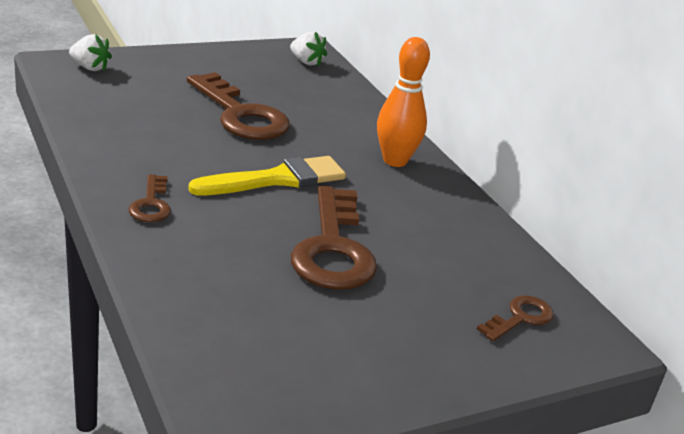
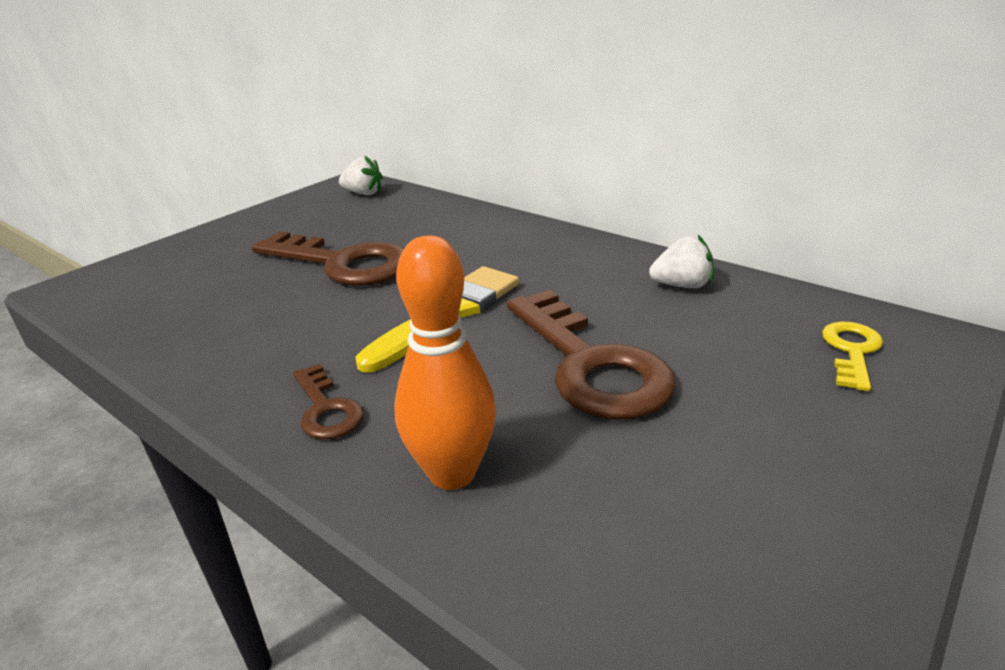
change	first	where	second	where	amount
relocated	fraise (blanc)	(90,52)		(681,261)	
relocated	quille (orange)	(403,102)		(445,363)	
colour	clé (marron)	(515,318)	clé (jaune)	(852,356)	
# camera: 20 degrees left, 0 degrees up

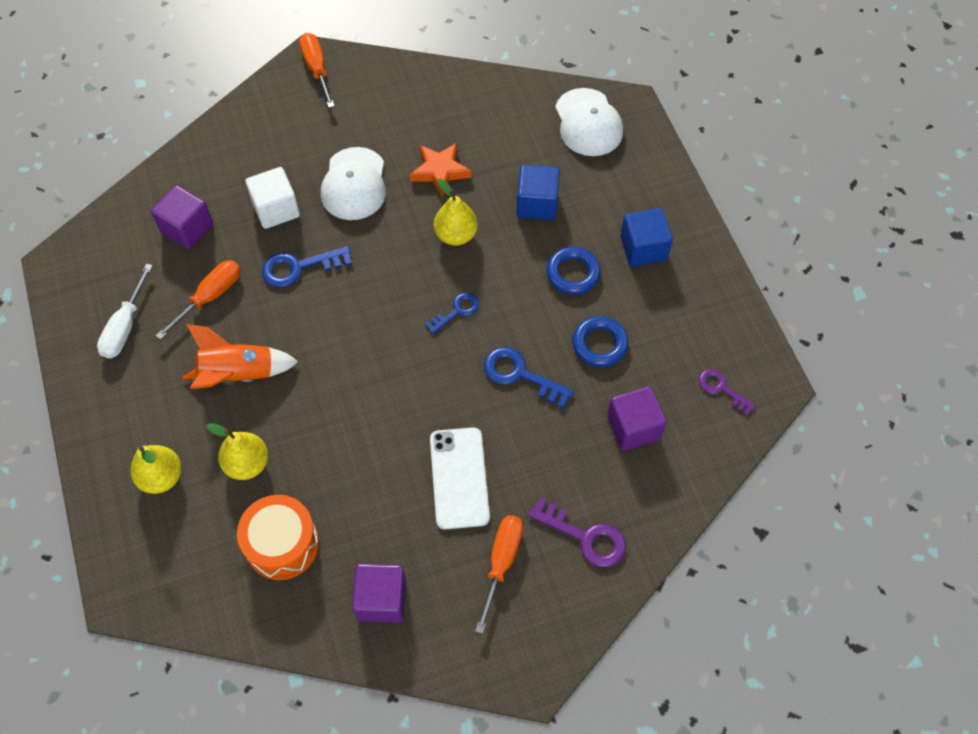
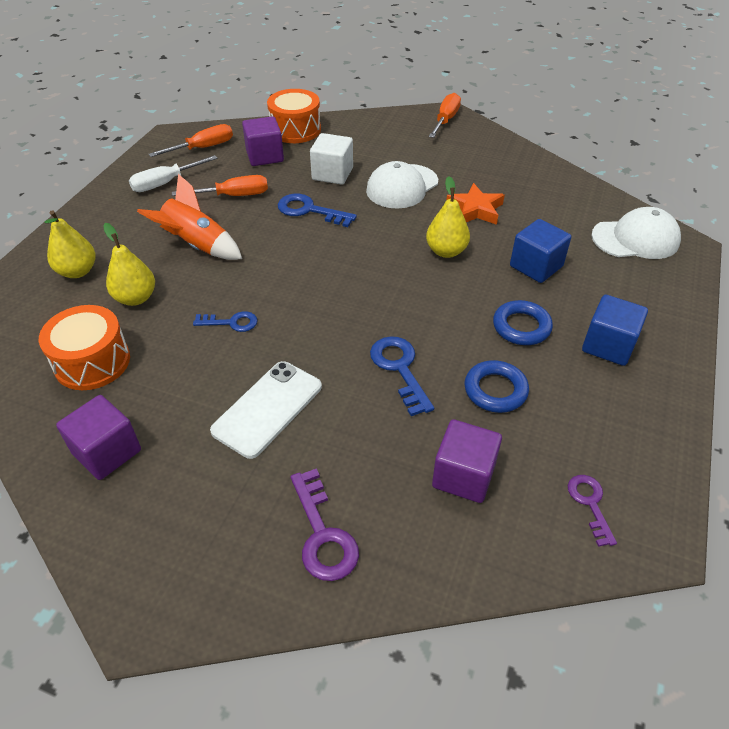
change	first	where	second	where	amount
spun	casquette (blanc)	(589,122)		(636,233)	120 degrees counterclockwise
relocated	clé (bleu)	(452,313)		(225,321)	
relocated	tournevis (orange)	(499,574)		(191,140)	
appeared			tambour (orange)	(294,116)	
# camera: 40 degrees right, 15 degrees down

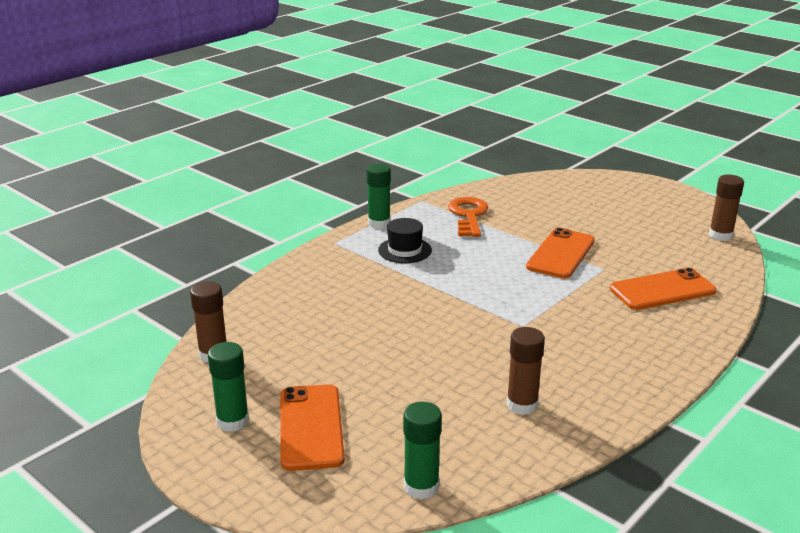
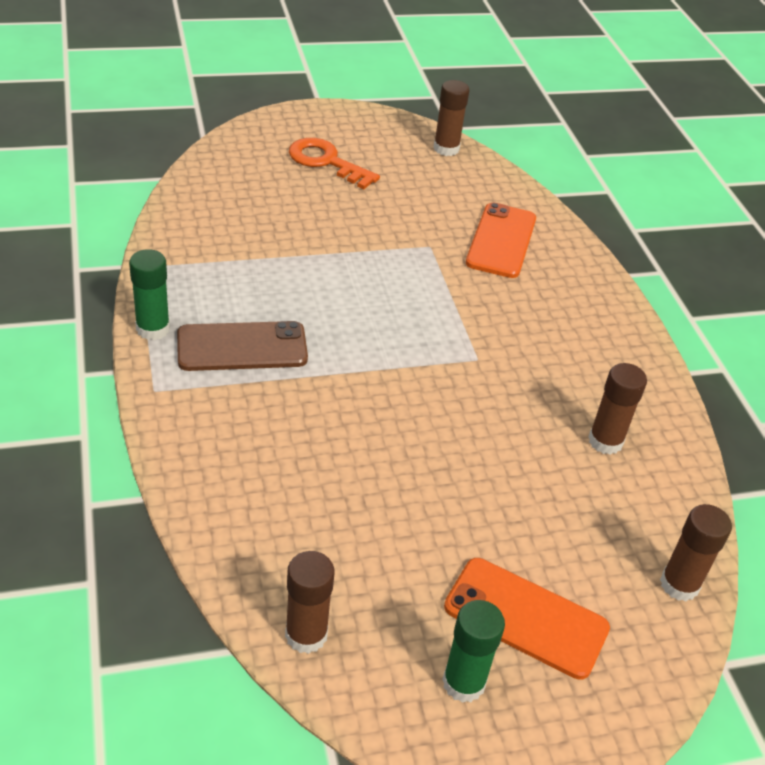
change	first	where	second	where	amount
relocated	clé (orange)	(468,217)		(334,163)	
exchanged	chapeau (noir)	(405,240)	téléphone (marron)	(242,346)	
missing	téléphone (orange)	(560,253)			
colour	bâton de colle (vert)	(422,451)	bâton de colle (marron)	(696,552)	
# camera: 60 degrees left, 15 degrees up

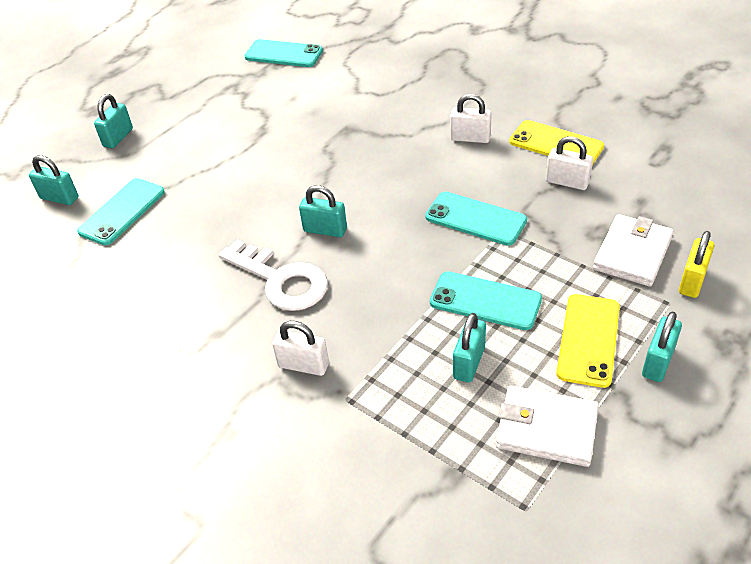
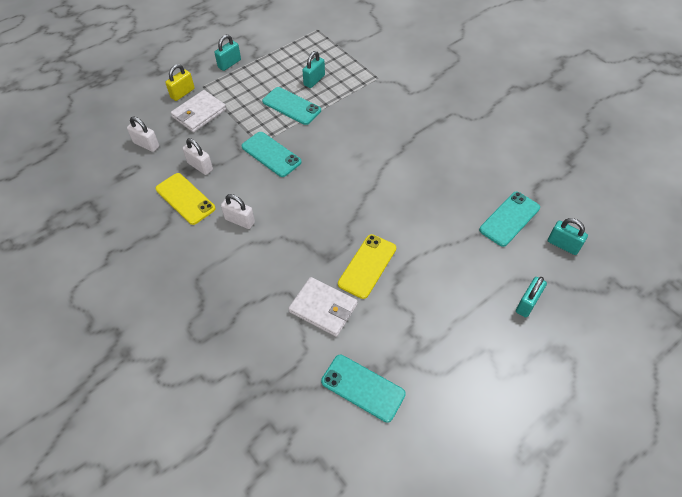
change	first	where	second	where	amount
missing	cadenas (turquoise)	(323,211)			
missing	clé (blanc)	(273,275)			
relocated	téléphone (jaune)	(588,341)		(367,266)	
relocated	cadenas (blanc)	(300,348)		(143,134)	
relocated	portefeuille (blanc)	(547,426)		(323,307)	
# camera: 170 degrees left, 10 degrees up

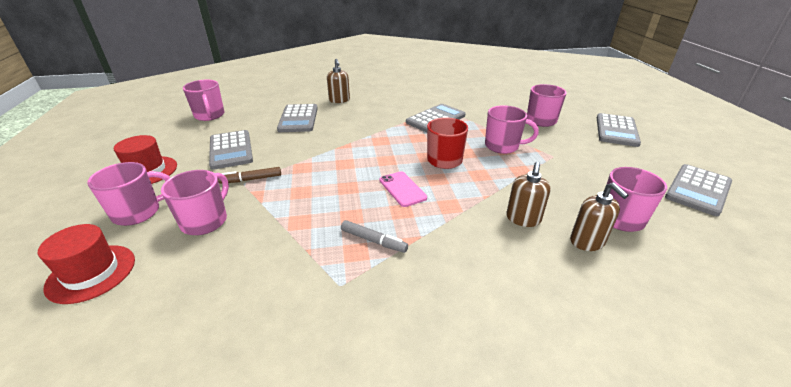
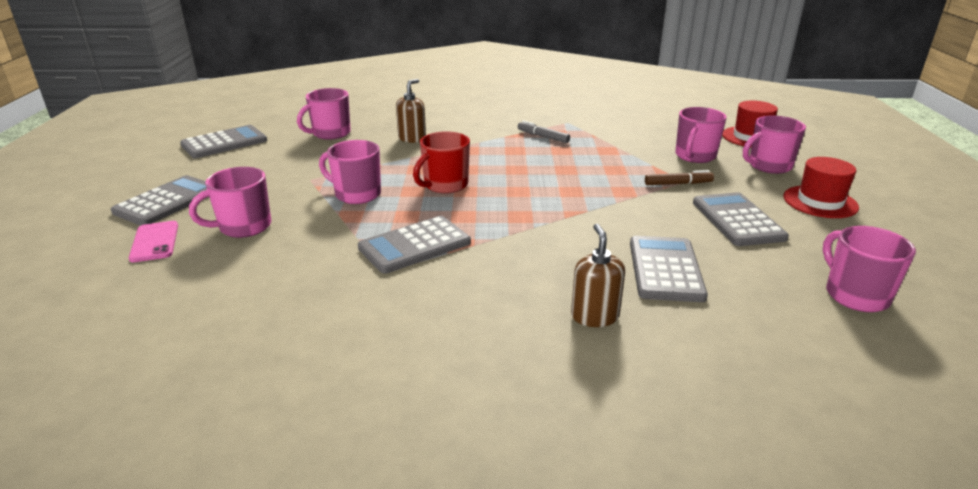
change	first	where	second	where	amount
relocated	téléphone (rose)	(403,189)		(153,241)	
missing	distributeur de savon (marron)	(599,217)			
# camera: 170 degrees left, 5 degrees down

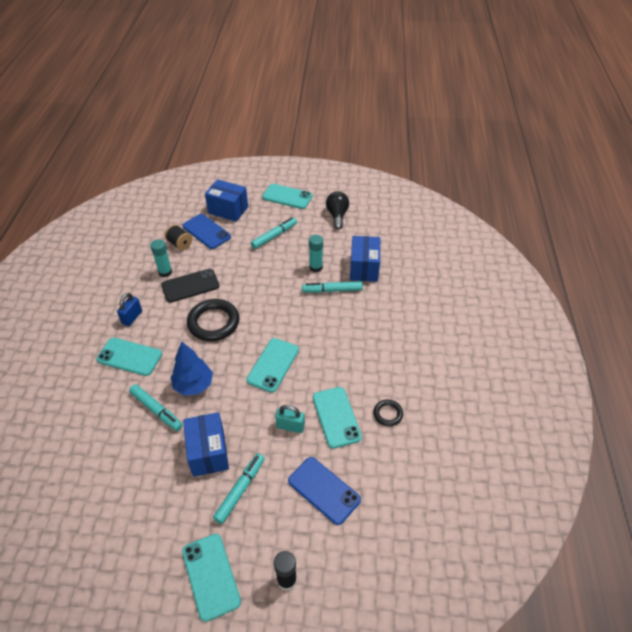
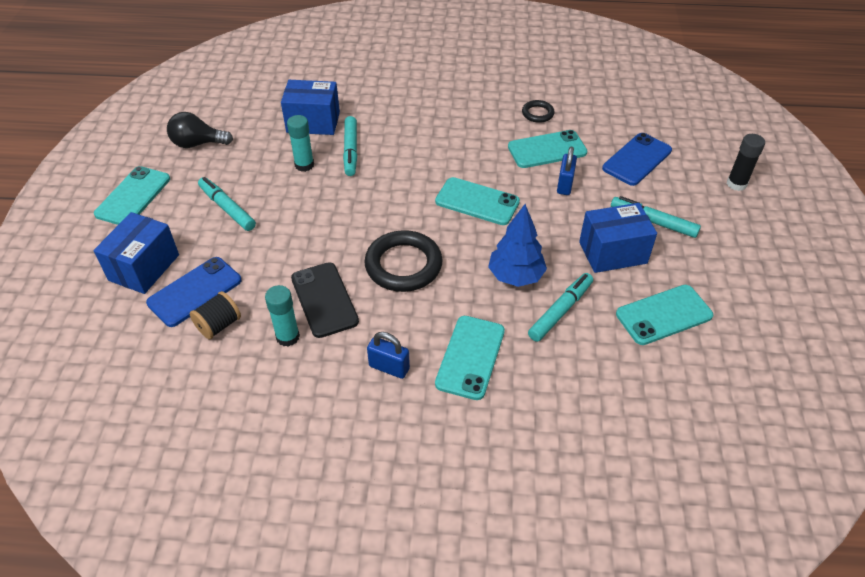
change	first	where	second	where	amount
colour	cadenas (turquoise)	(290,419)	cadenas (bleu)	(567,171)	
relocated	téléphone (turquoise)	(211,578)		(664,315)	
# camera: 90 degrees left, 0 degrees up

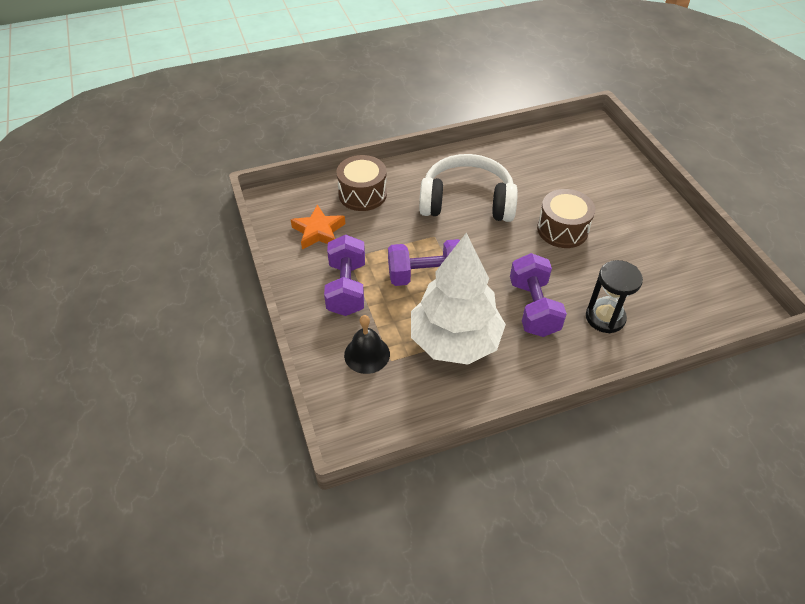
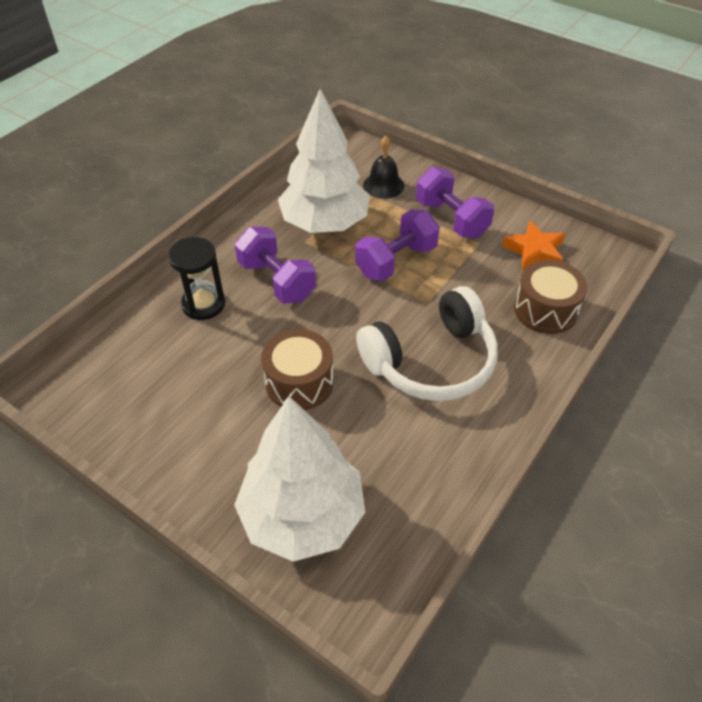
change	first	where	second	where	amount
appeared			arbre (blanc)	(299,479)	
# camera: 145 degrees right, 0 degrees up

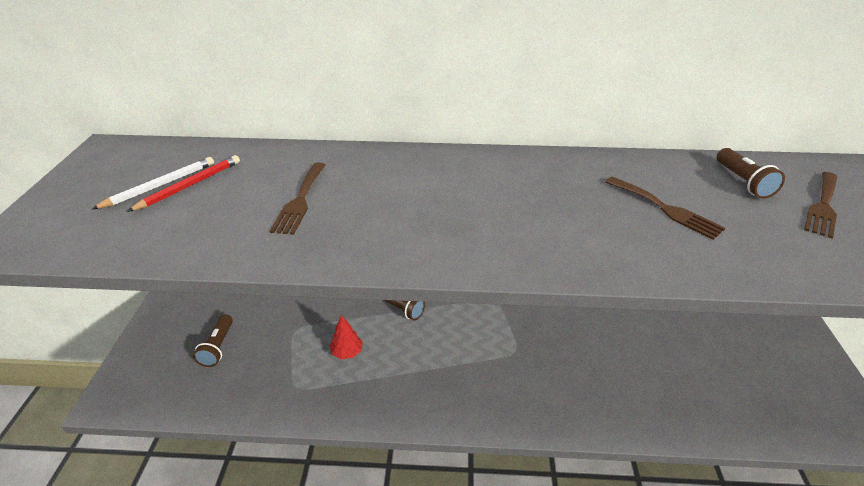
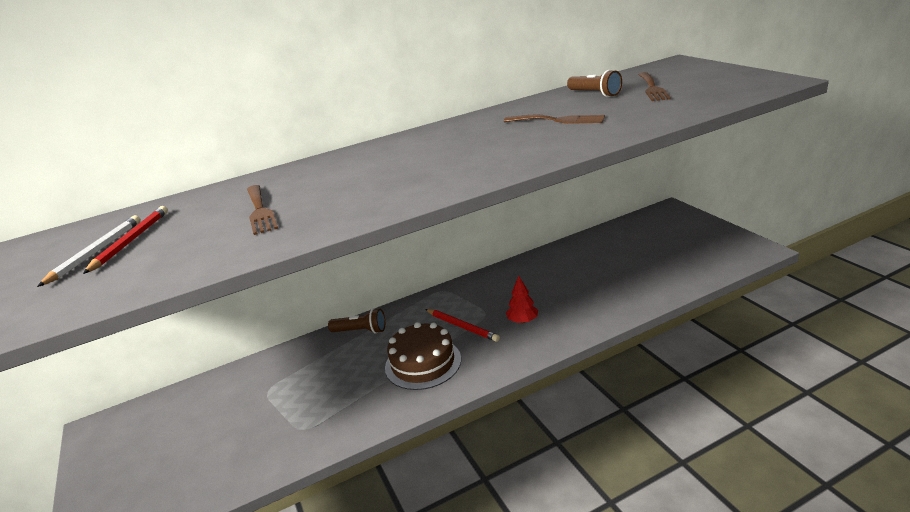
change	first	where	second	where	amount
missing	lampe de poche (marron)	(213,340)			
relocated	arbre (rouge)	(346,337)		(522,299)	
appeared			crayon (rouge)	(462,325)	
appeared			gâteau (marron)	(423,356)	
# camera: 25 degrees left, 10 degrees down

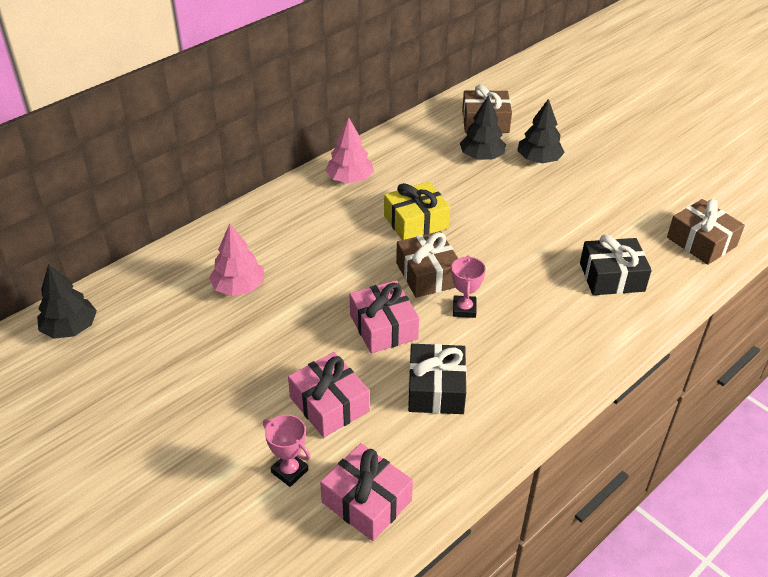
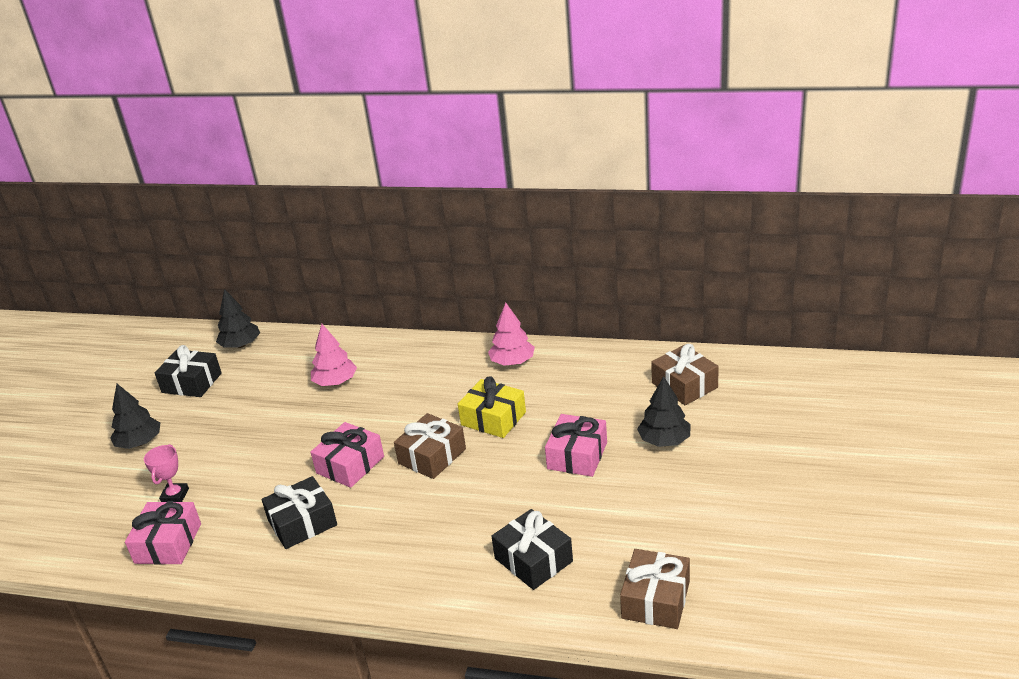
change	first	where	second	where	amount
relocated	arbre (noir)	(483,128)		(135,416)	
missing	trophée (rose)	(468,287)			
relocated	cadeau (rose)	(329,394)		(576,445)	
appeared			cadeau (noir)	(188,371)	
# camera: 60 degrees right, 10 degrees down

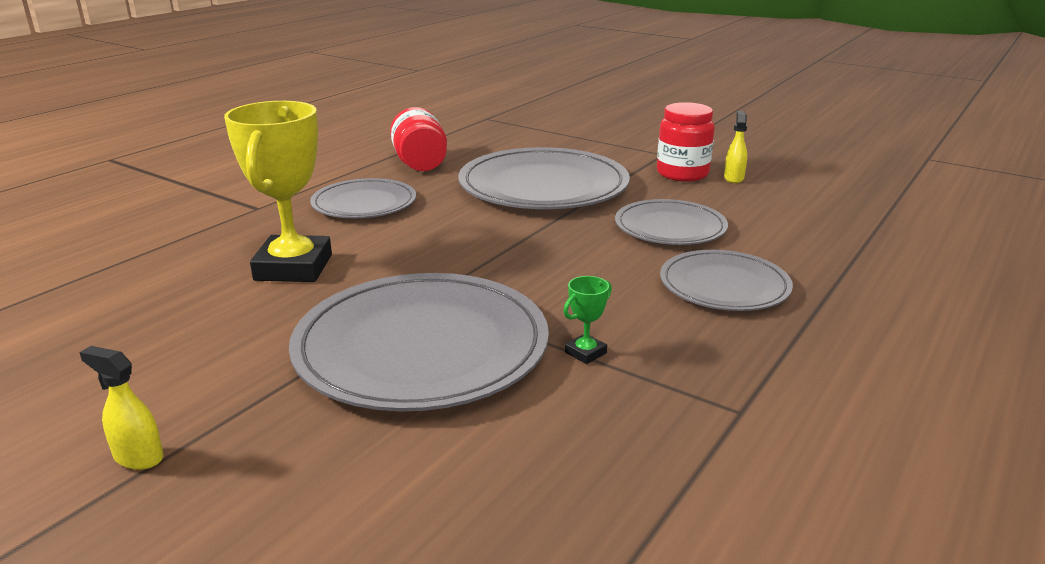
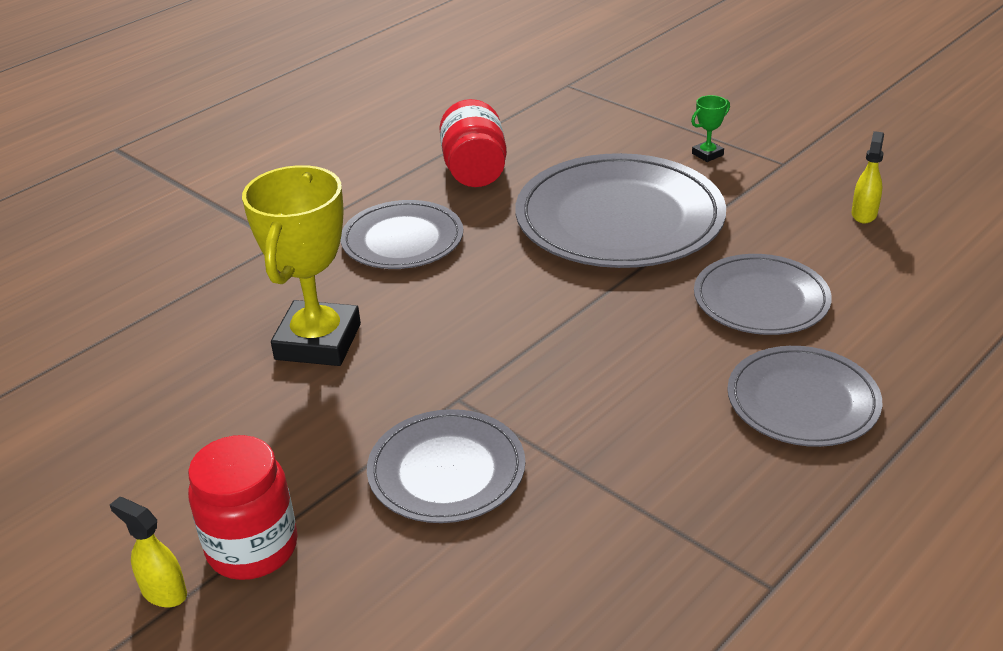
change	first	where	second	where	amount
relocated	bocal (rouge)	(686,141)		(243,507)	
size	assiette (gris)	(419,342)		(446,466)	x0.58
relocated	trophée (vert)	(587,320)		(710,128)	
# camera: 10 degrees right, 10 degrees up

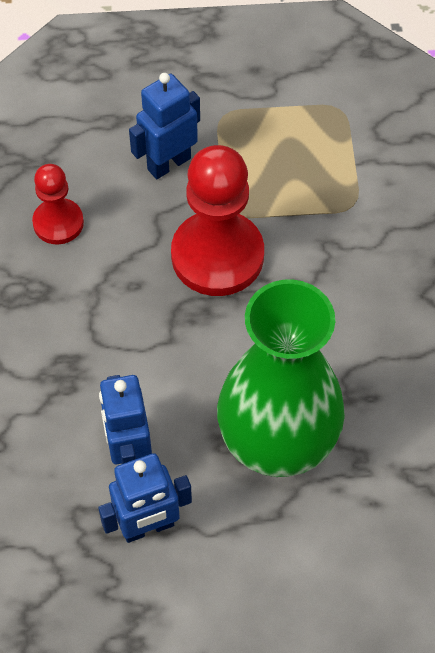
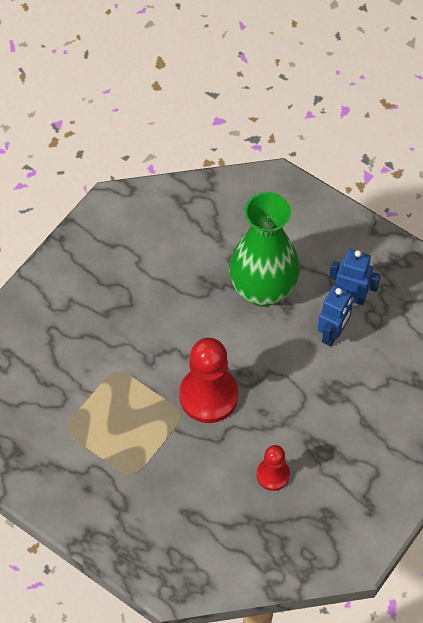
change	first	where	second	where	amount
missing	robot (bleu)	(164,126)			
# camera: 140 degrees left, 0 degrees up

